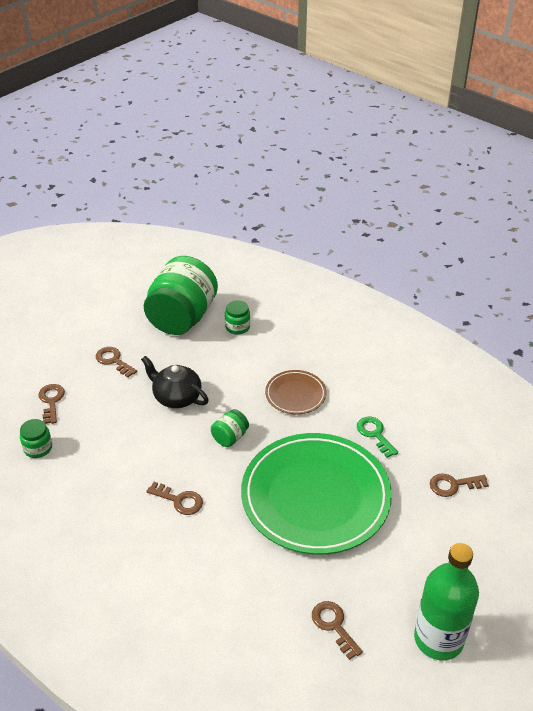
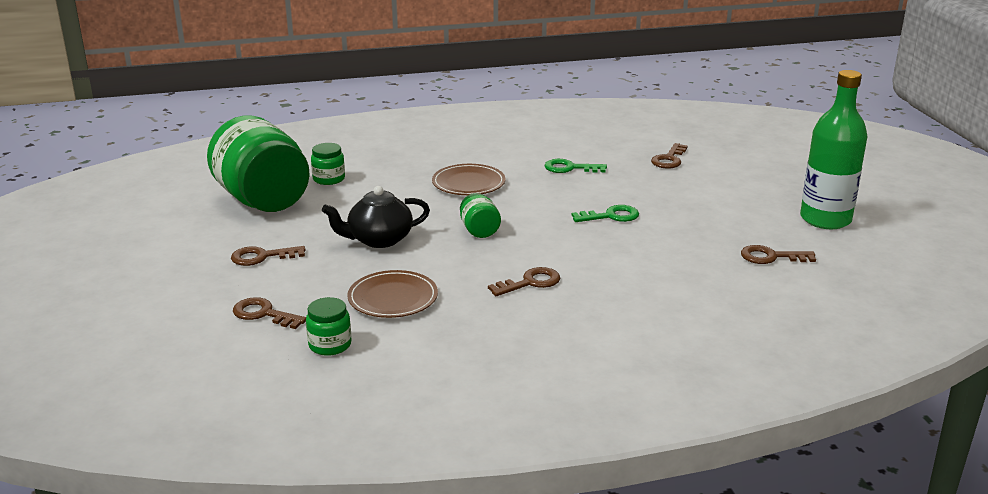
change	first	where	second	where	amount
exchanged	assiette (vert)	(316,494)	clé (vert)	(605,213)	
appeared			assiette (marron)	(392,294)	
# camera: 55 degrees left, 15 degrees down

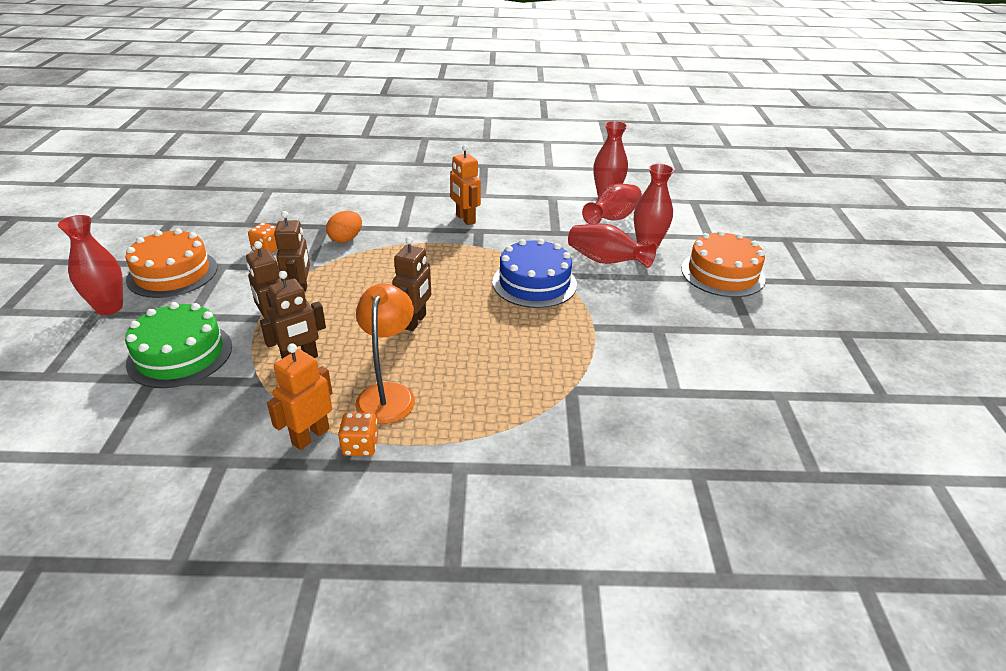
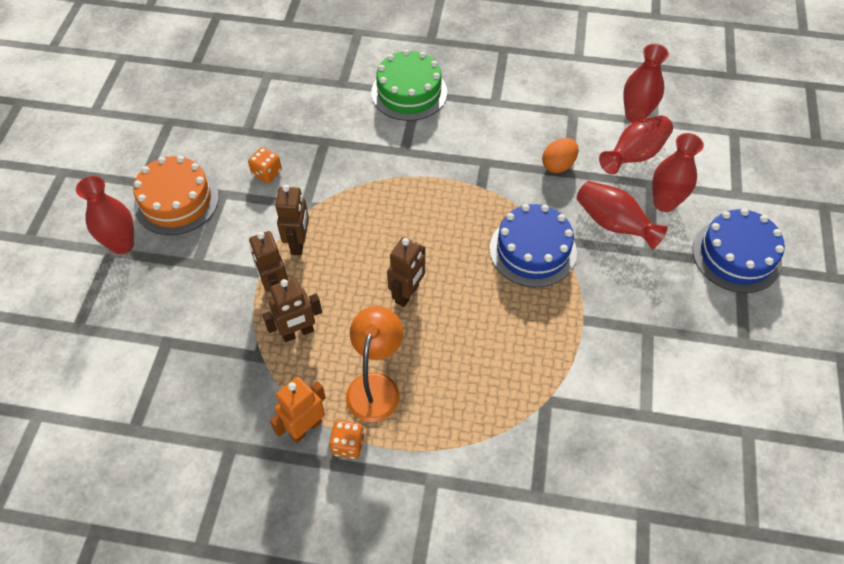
change	first	where	second	where	amount
missing	robot (orange)	(465,185)			
relocated	œuf (orange)	(344,227)		(560,155)	
colour	gâteau (orange)	(723,263)	gâteau (bleu)	(739,250)	
relocated	gâteau (vert)	(178,345)		(409,85)	
# camera: 10 degrees right, 20 degrees up

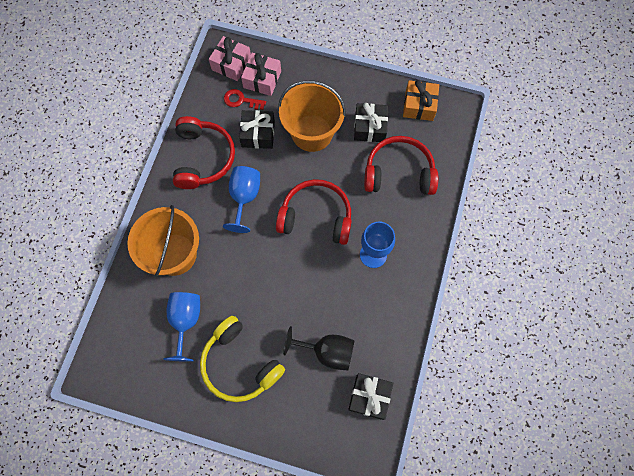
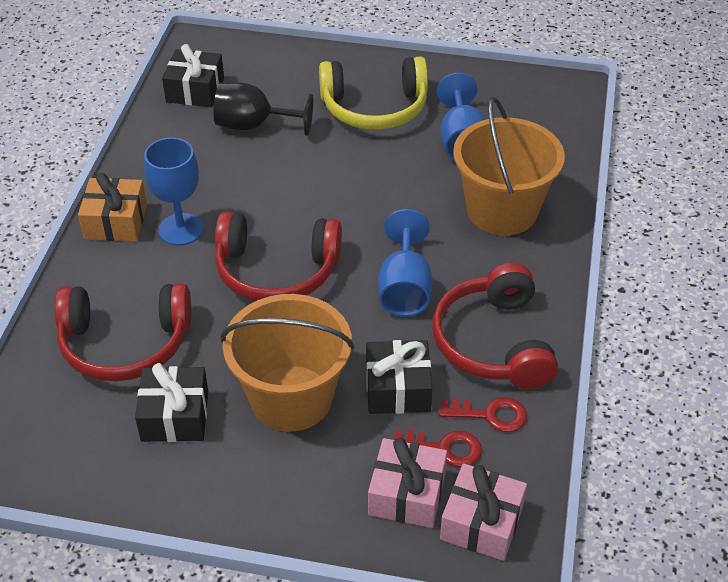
change	first	where	second	where	amount
relocated	cadeau (orange)	(421,100)		(112,207)	
spun	casque audio (jaune)	(242,359)		(373,93)	135 degrees clockwise
appeared			clé (rouge)	(483,414)	
# camera: 175 degrees right, 25 degrees down

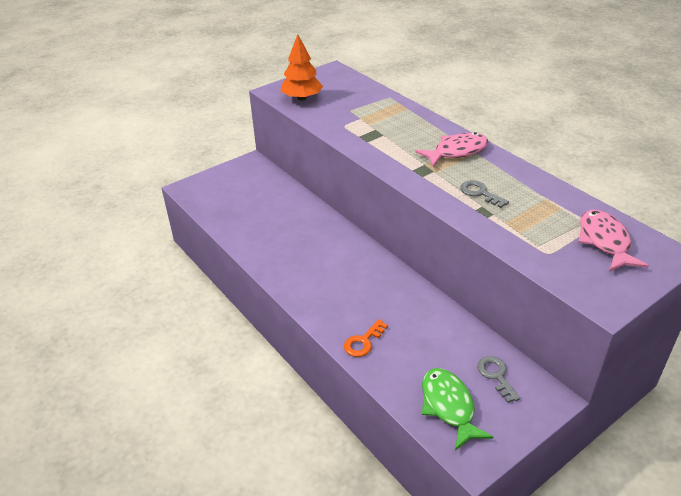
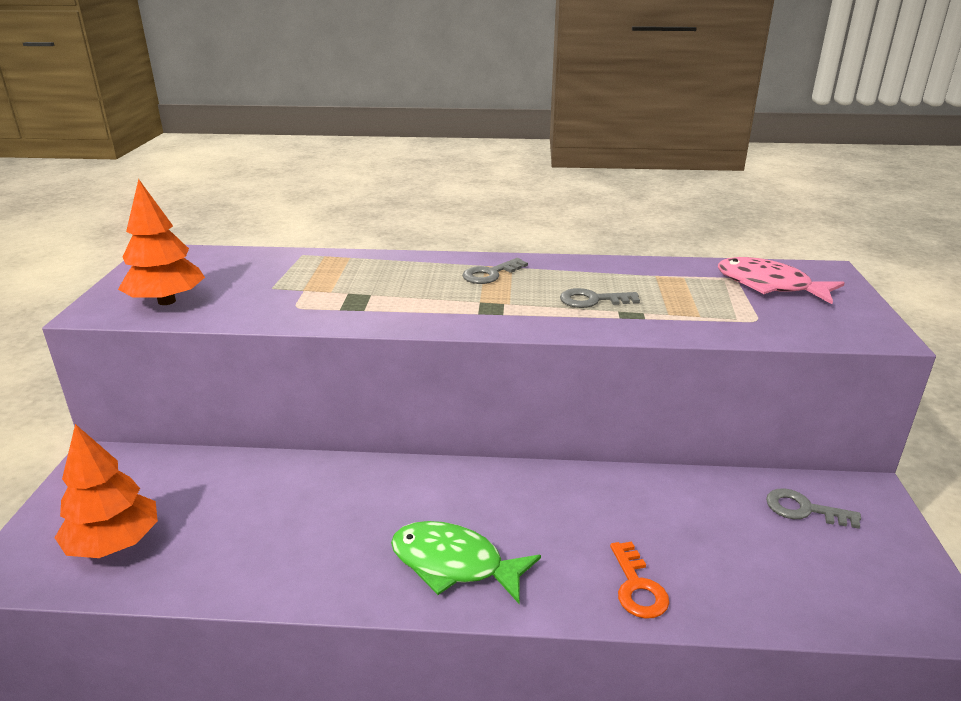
change	first	where	second	where	amount
exchanged	poisson (rose)	(451,149)	clé (gris)	(495,271)	
relocated	poisson (vert)	(458,409)		(466,562)	
appeared			arbre (orange)	(106,491)	
# camera: 50 degrees left, 10 degrees down

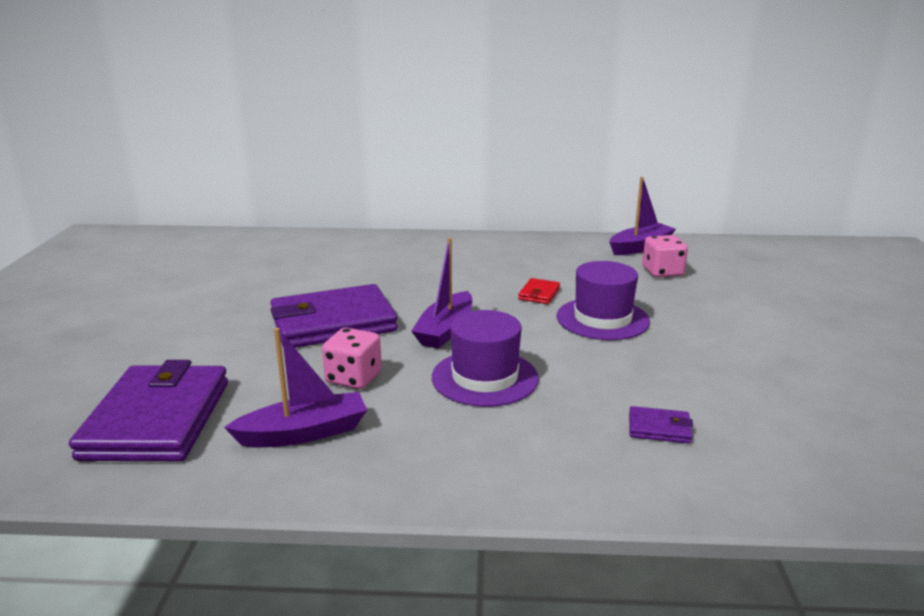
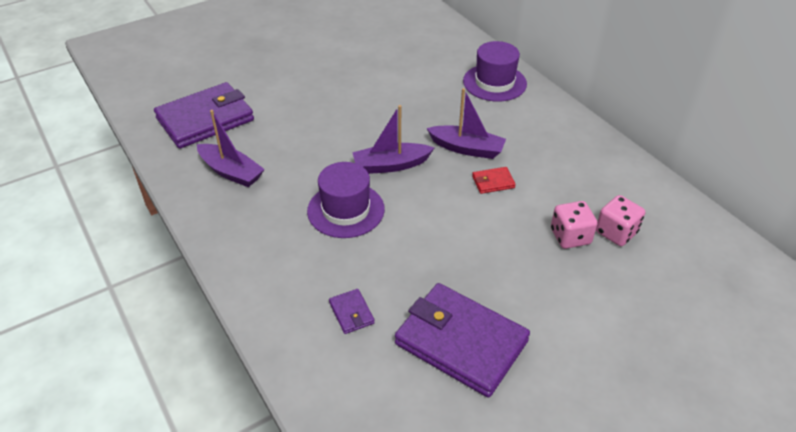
change	first	where	second	where	amount
relocated	bateau (violet)	(642,216)		(466,123)	
relocated	chapeau (violet)	(603,300)		(495,71)	
relocated	portefeuille (violet)	(334,316)		(462,340)	
relocated	dé (rose)	(352,358)		(574,225)	
# camera: 55 degrees right, 20 degrees up

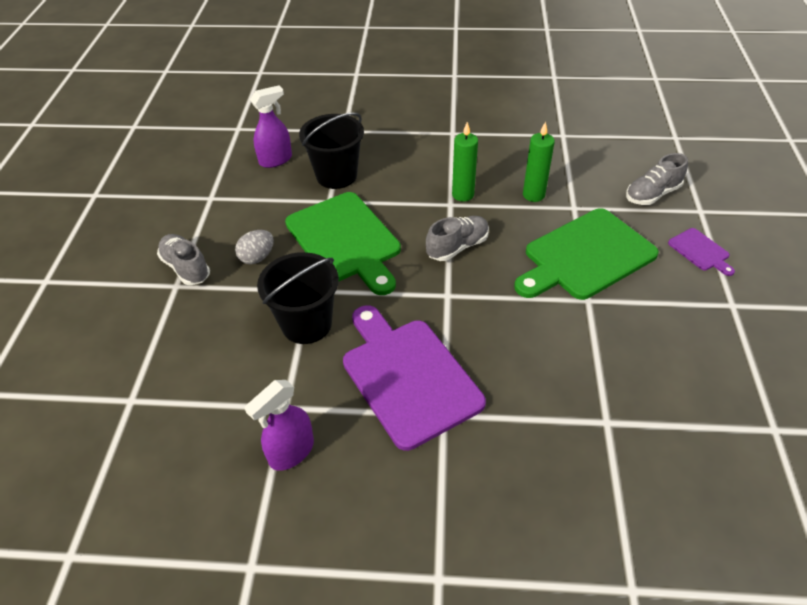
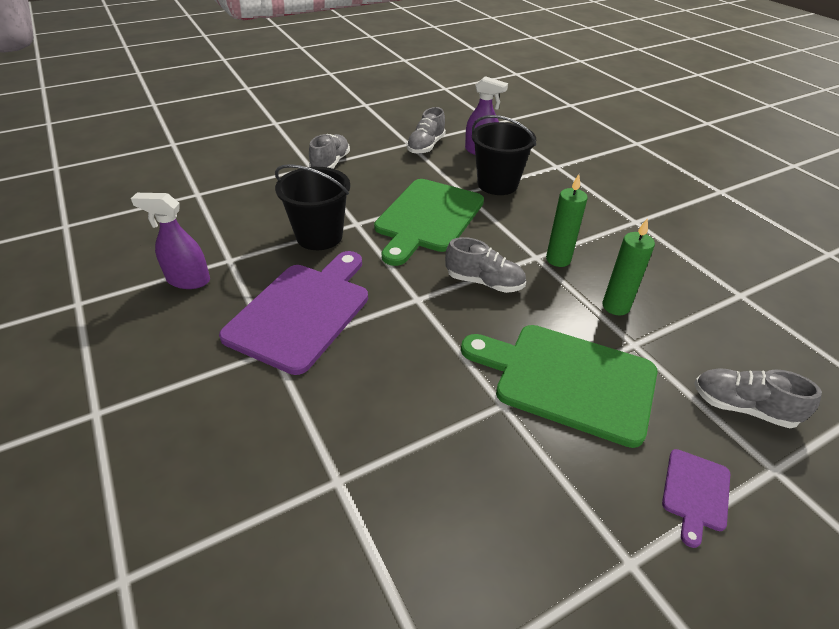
change	first	where	second	where	amount
missing	œuf (gris)	(254,247)			
appeared			chaussure (gris)	(426,130)	
# camera: 55 degrees right, 5 degrees down

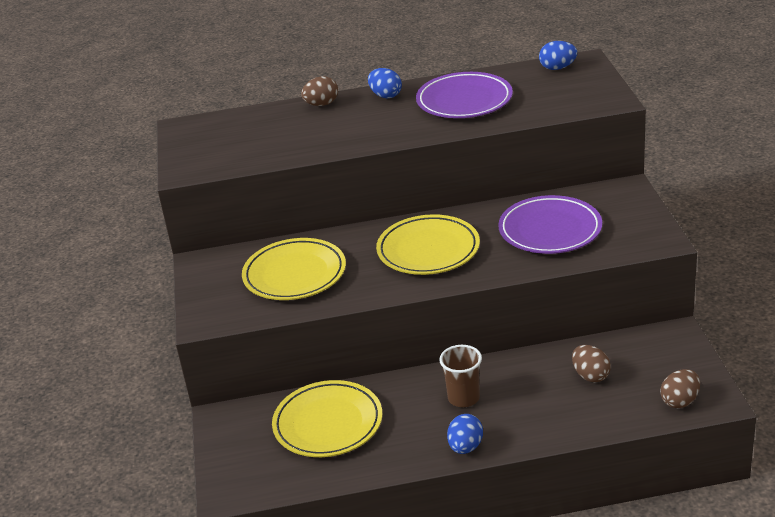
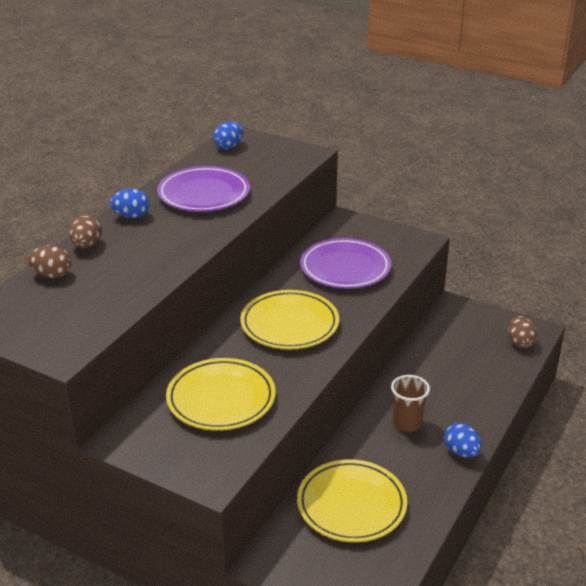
change	first	where	second	where	amount
relocated	œuf (marron)	(591,363)		(49,261)	
# camera: 55 degrees left, 0 degrees up

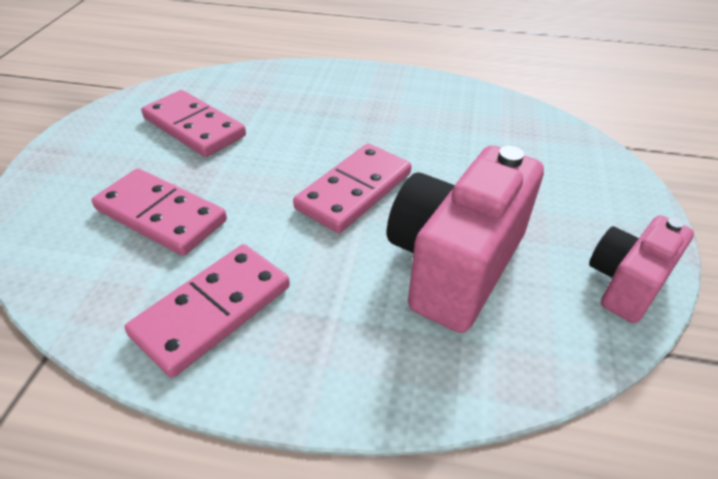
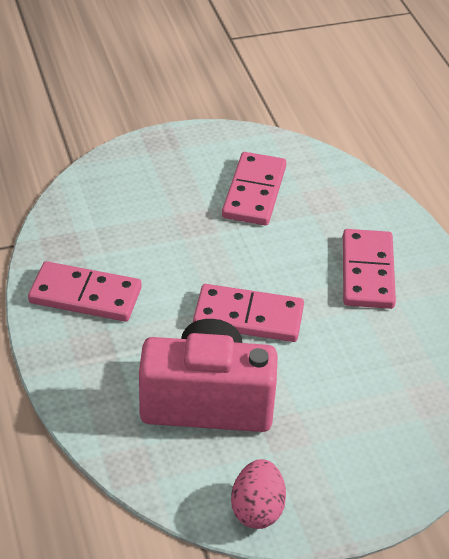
change	first	where	second	where	amount
relocated	domino (rose)	(159,212)		(369,269)	
exchanged	appareil photo (rose)	(641,269)	œuf (rose)	(258,494)	
# camera: 60 degrees right, 0 degrees up

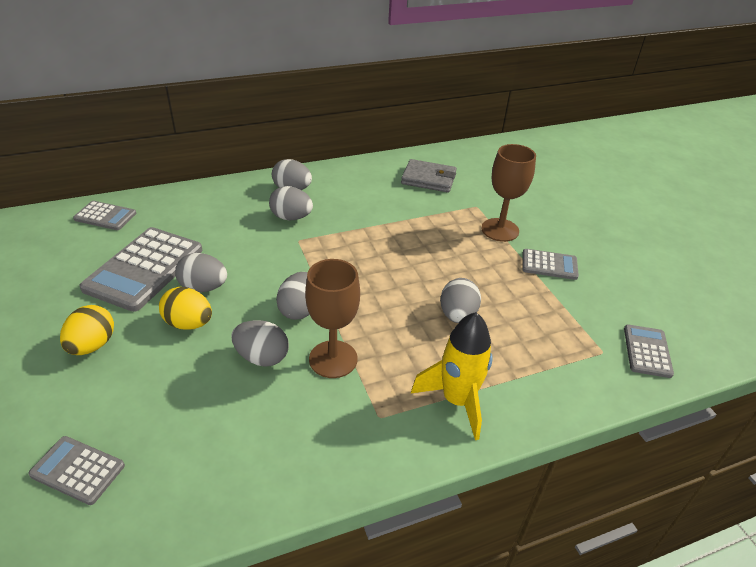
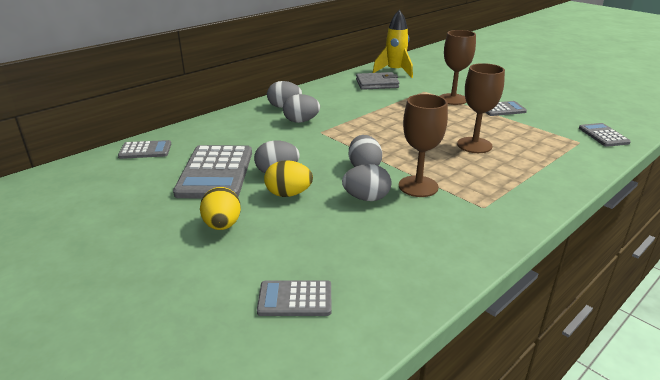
change	first	where	second	where	amount
exchanged	œuf (gris)	(460,300)	verre à pied (marron)	(481,108)	
relocated	fusée (jaune)	(452,376)		(393,44)	
# camera: 20 degrees left, 10 degrees down

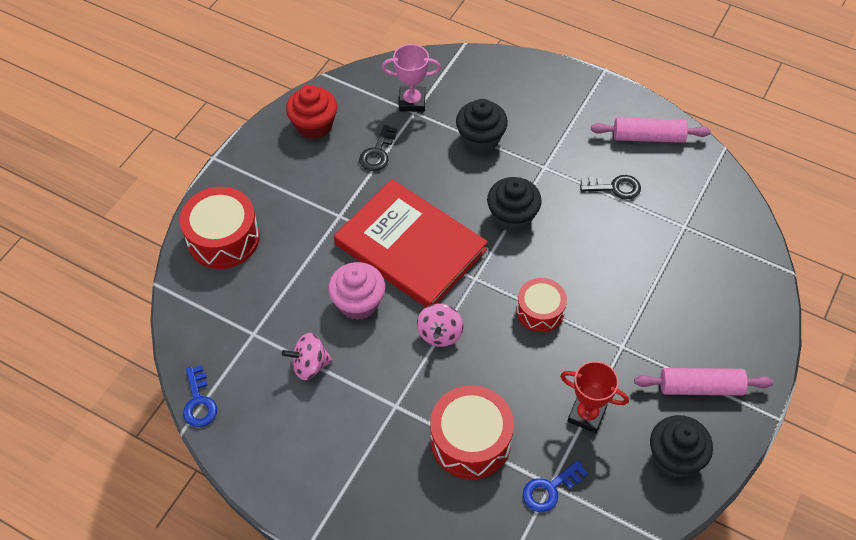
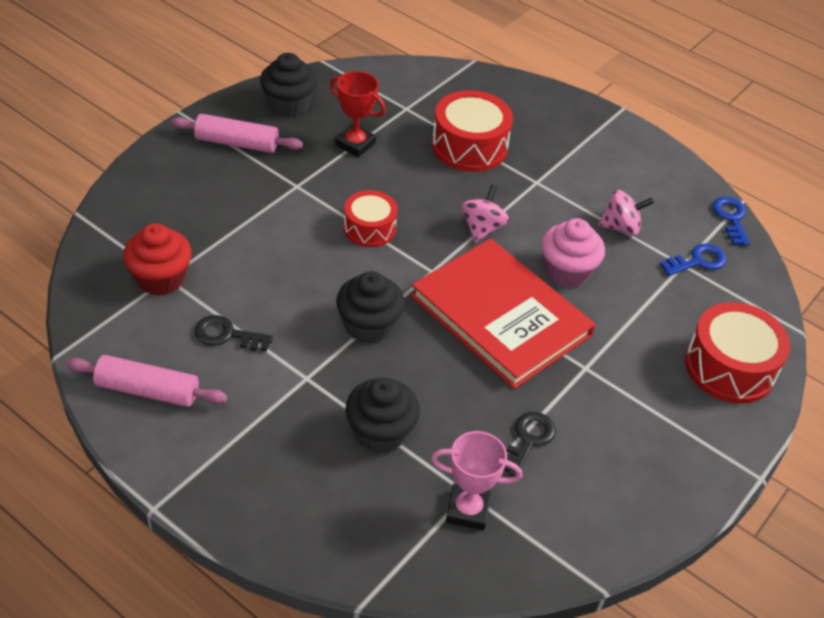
change	first	where	second	where	amount
relocated	muffin (rouge)	(311,112)		(157,259)	
relocated	clé (bleu)	(555,486)		(693,260)	
# camera: 175 degrees left, 10 degrees down

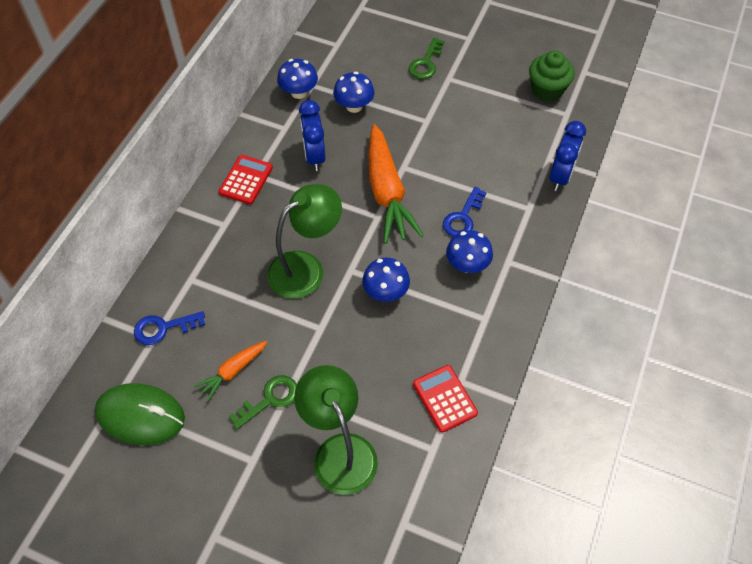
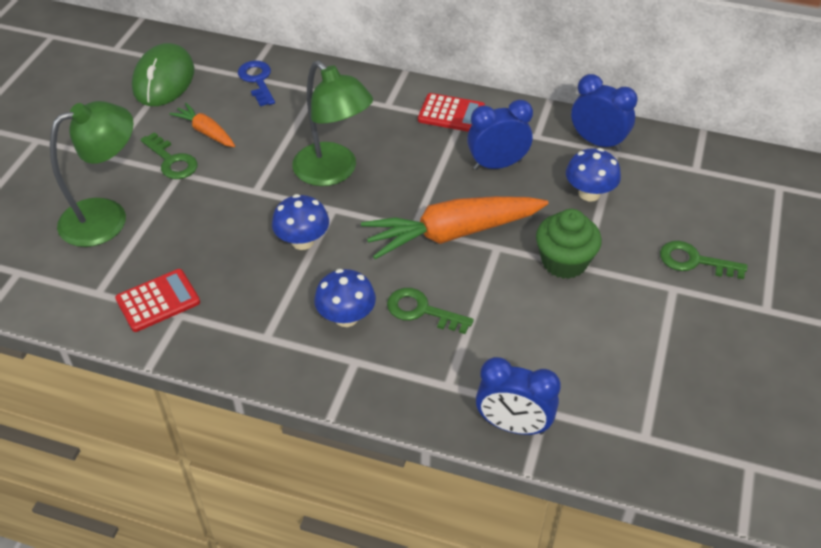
change	first	where	second	where	amount
relocated	muffin (vert)	(552,76)		(569,244)	
exchanged	champignon (bleu)	(297,79)	réveil (bleu)	(604,112)	
colour	clé (bleu)	(465,212)	clé (vert)	(430,311)	
# camera: 85 degrees right, 10 degrees down

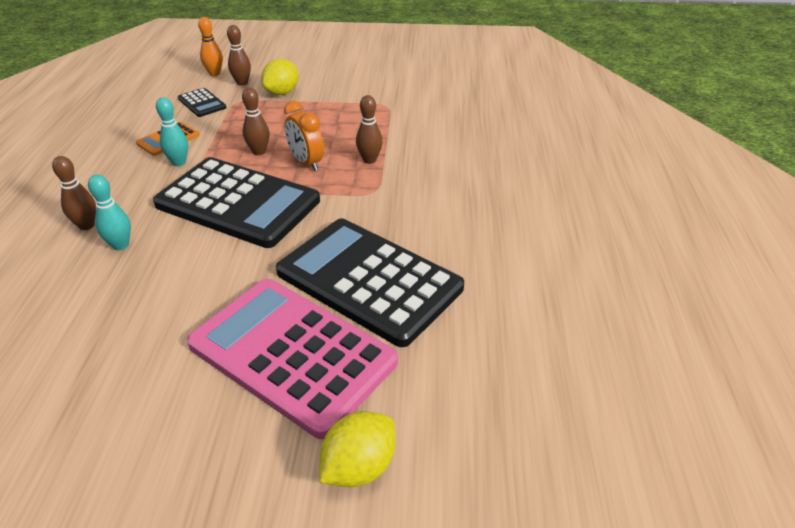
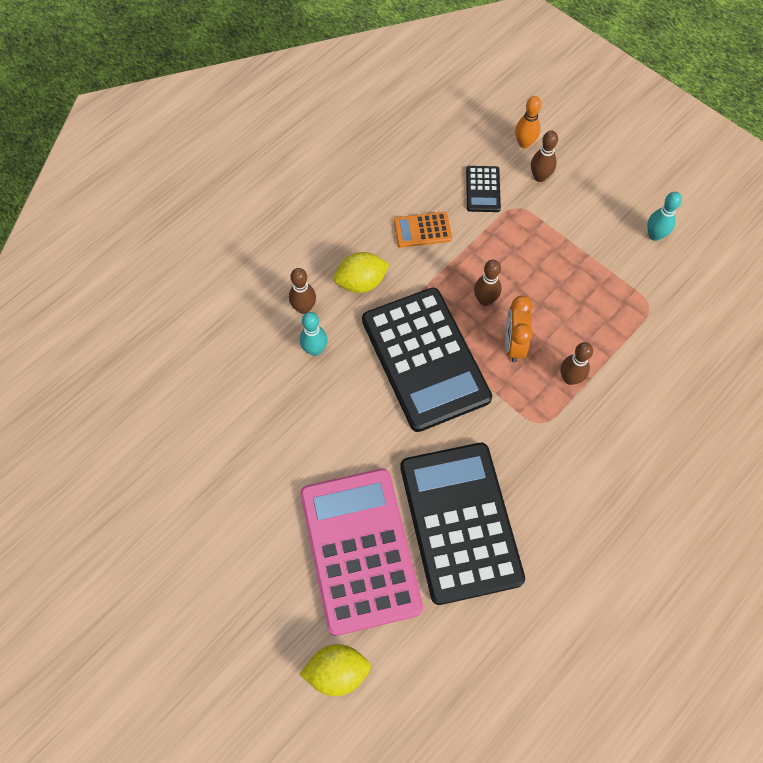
change	first	where	second	where	amount
relocated	citron (jaune)	(280,77)		(362,272)	
relocated	quille (turquoise)	(172,131)		(664,216)	
# camera: 40 degrees right, 25 degrees up

